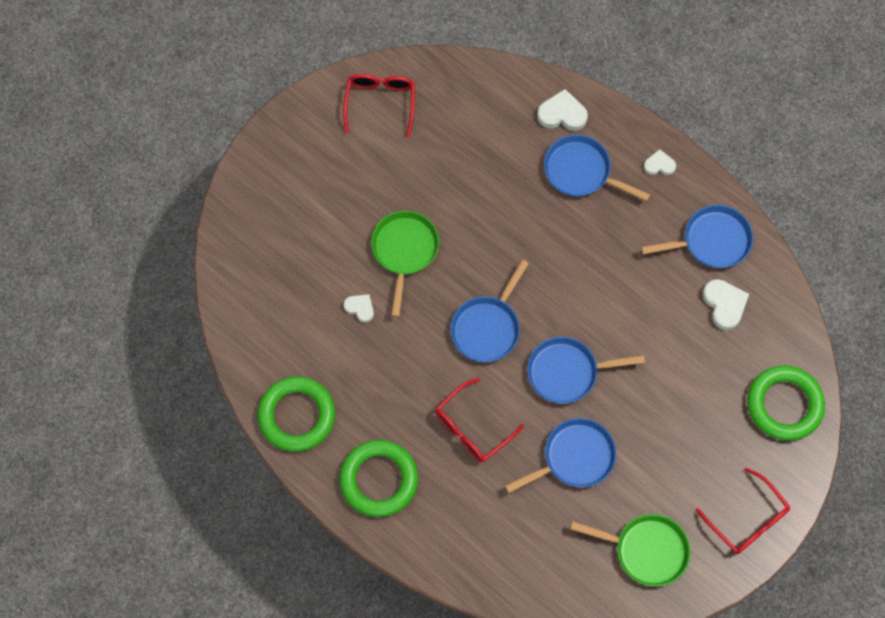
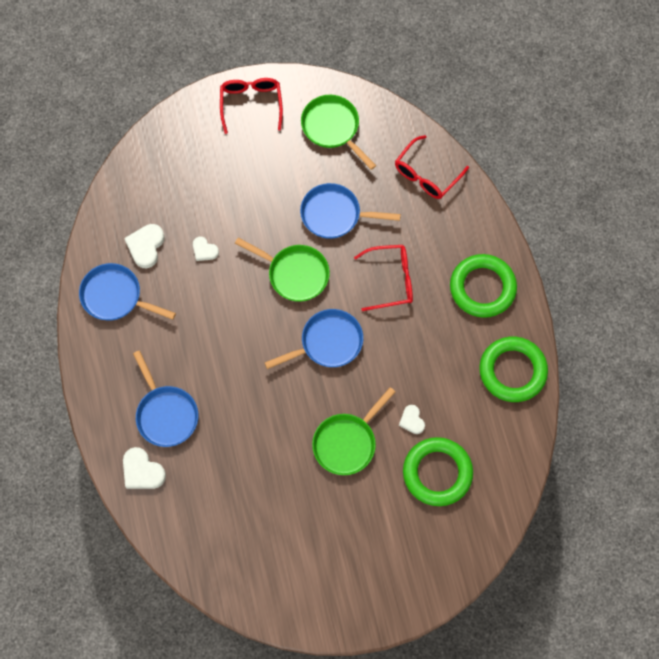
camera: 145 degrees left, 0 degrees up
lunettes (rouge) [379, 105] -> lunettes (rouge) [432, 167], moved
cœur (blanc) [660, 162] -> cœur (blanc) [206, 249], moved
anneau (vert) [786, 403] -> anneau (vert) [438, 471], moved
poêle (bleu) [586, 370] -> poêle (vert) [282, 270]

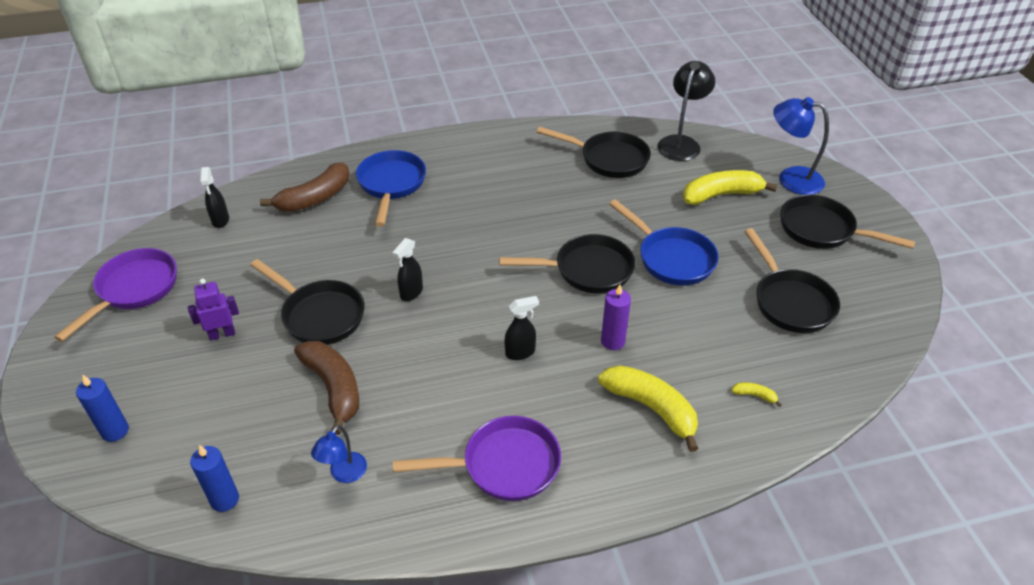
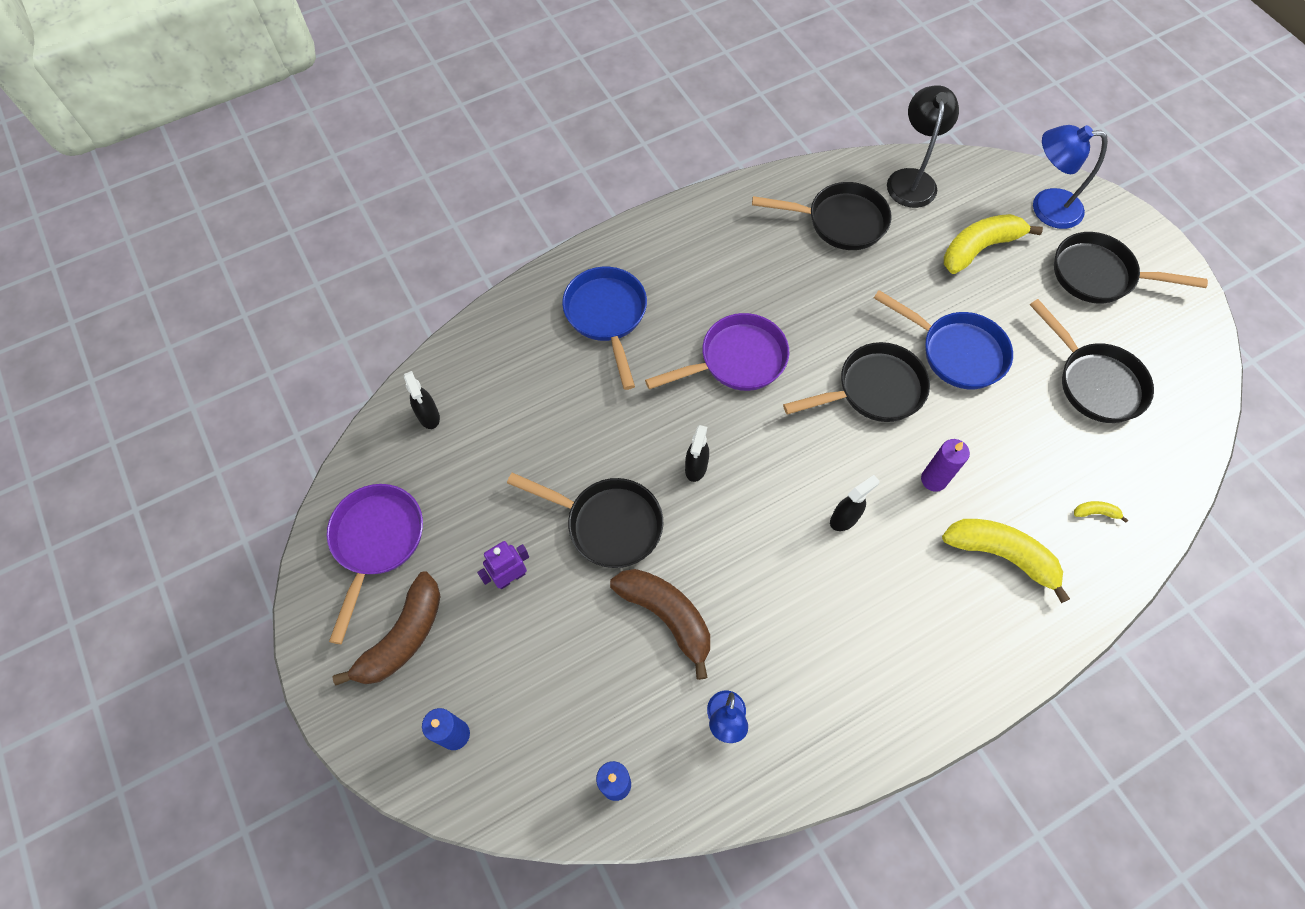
camera: 15 degrees left, 20 degrees up
banane (marron) [305, 187] -> banane (marron) [386, 629], moved
poêle (violet) [477, 458] -> poêle (violet) [717, 352], moved

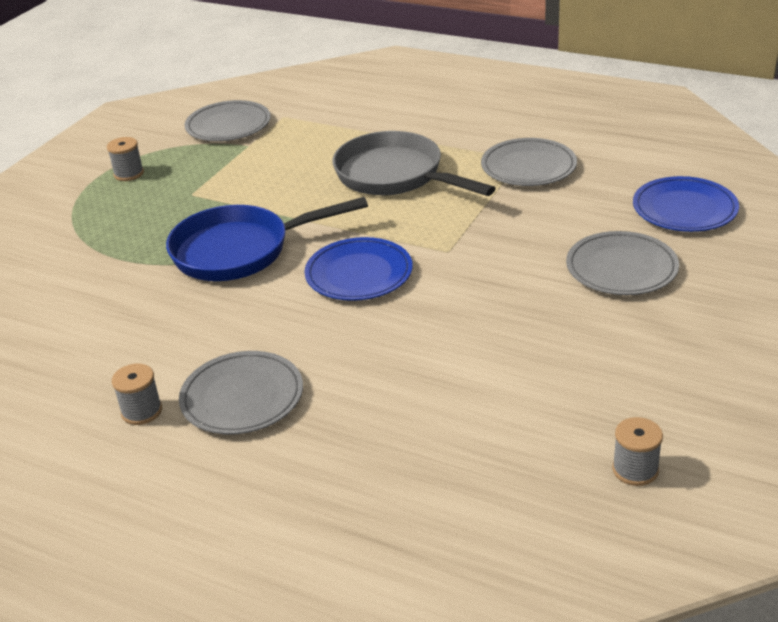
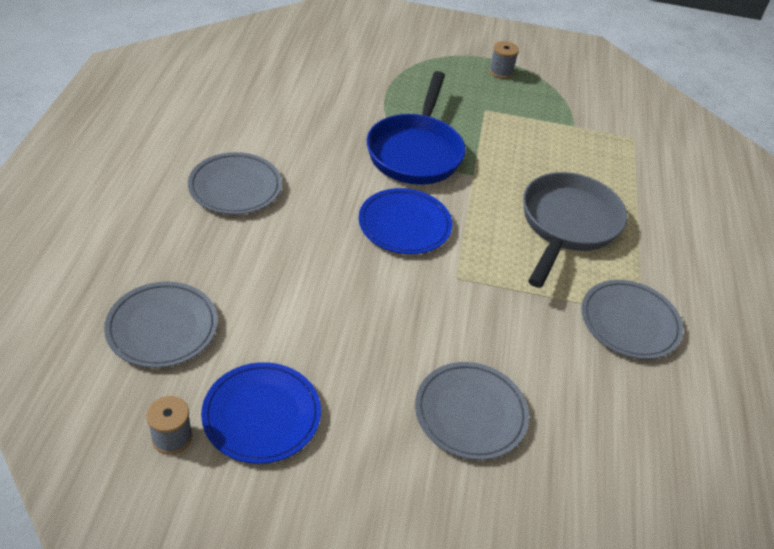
camera: 65 degrees right, 10 degrees up
bobine (gris) [137, 394] -> none
assiette (gris) [228, 120] -> assiette (gris) [161, 325], moved
assiette (bleu) [686, 204] -> assiette (bleu) [261, 413], moved
poêle (bleu) [267, 239] -> poêle (bleu) [416, 128], 135 degrees counterclockwise

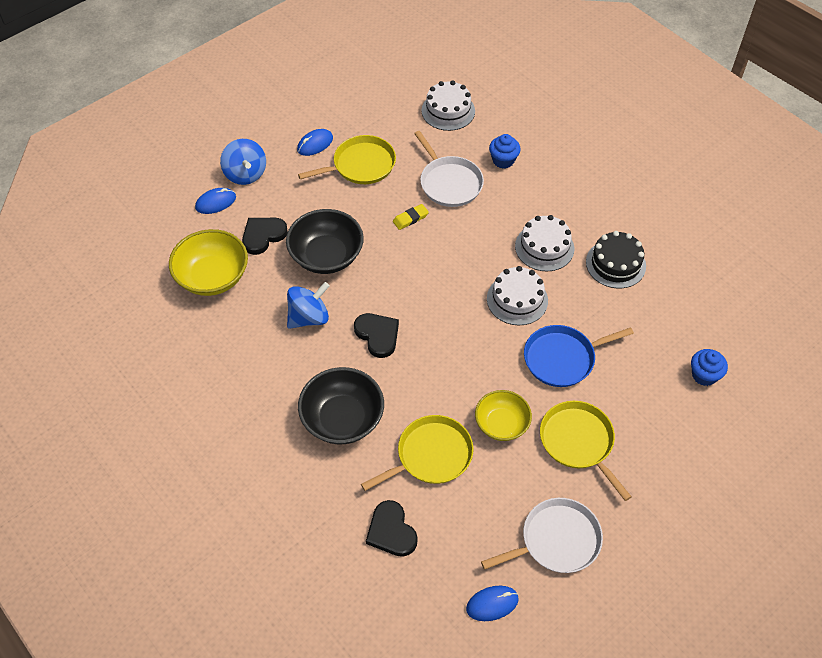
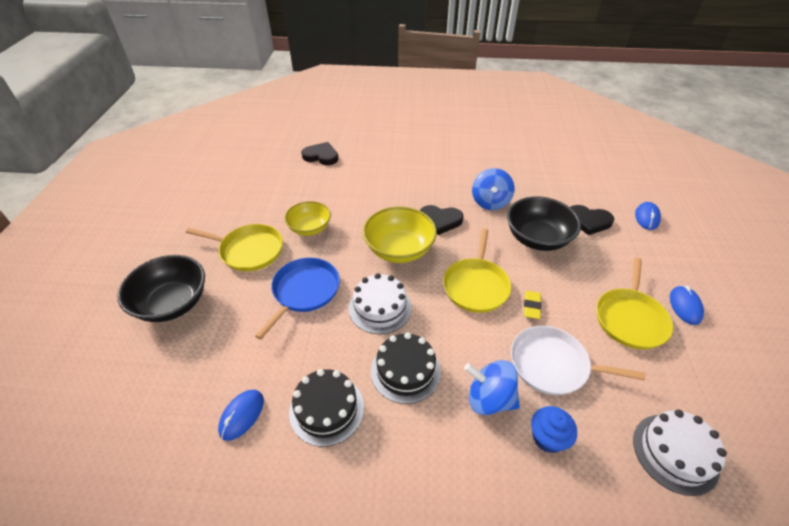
camera: 135 degrees right, 10 degrees down
poêle (blanc) [542, 535] -> none
muffin (bleu) [709, 367] -> none
bol (jaune) [208, 262] -> bol (jaune) [400, 234], moved
toupie (bleu) [243, 162] -> toupie (bleu) [492, 387], moved
bol (noir) [341, 405] -> bol (noir) [161, 288], moved
poêle (jaune) [417, 453] -> poêle (jaune) [477, 271], moved
souris (bleu) [492, 603] -> souris (bleu) [241, 415], moved
gâteau (blanc) [544, 243] -> gâteau (noir) [406, 368]
cœur (noir) [265, 236] -> cœur (noir) [592, 220], 105 degrees clockwise

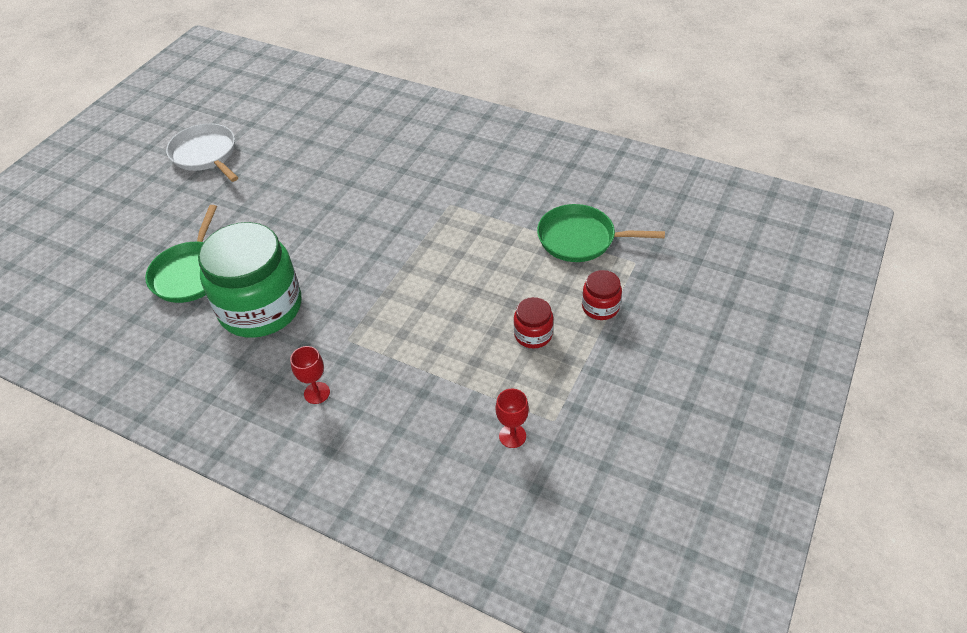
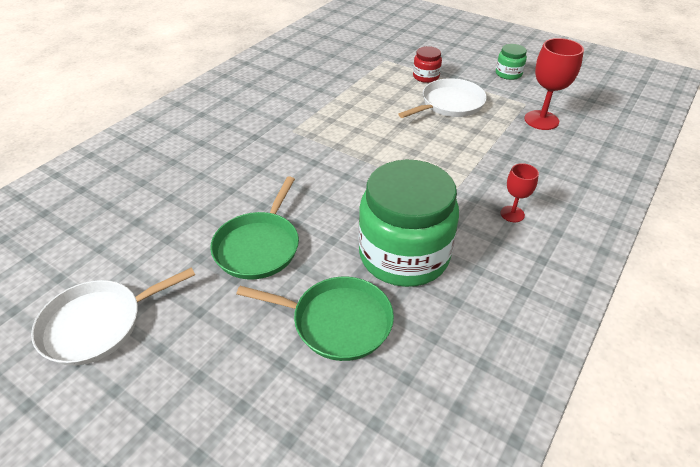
camera: 85 degrees left, 5 degrees down
none -> bocal (vert) [511, 62]
poêle (vert) [601, 233] -> poêle (vert) [254, 228], moved
bocal (rouge) [534, 323] -> poêle (blanc) [443, 98]
verre à pied (rouge) [512, 418] -> verre à pied (rouge) [554, 84], x1.74

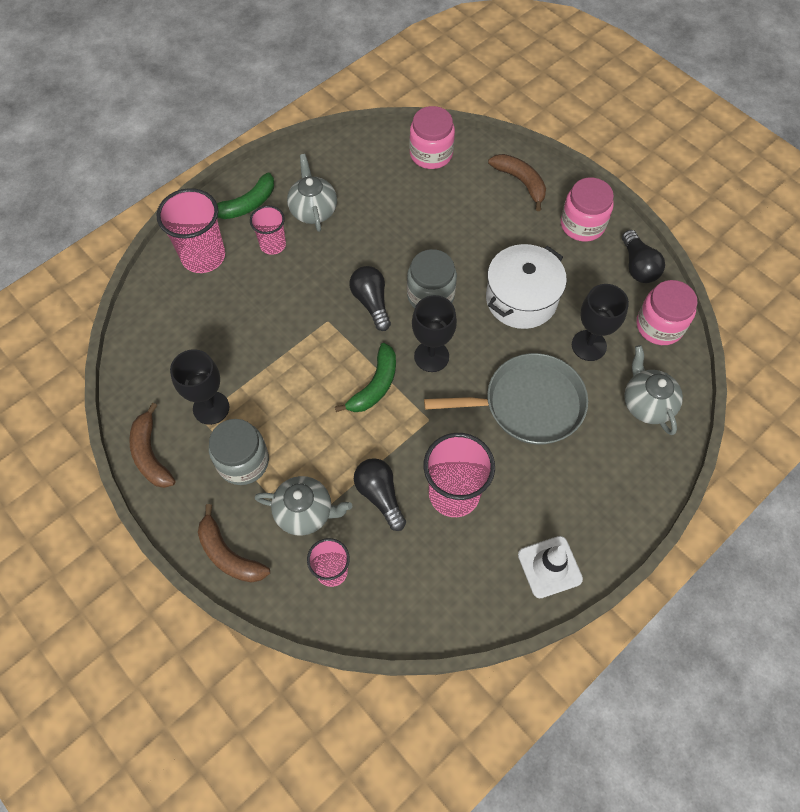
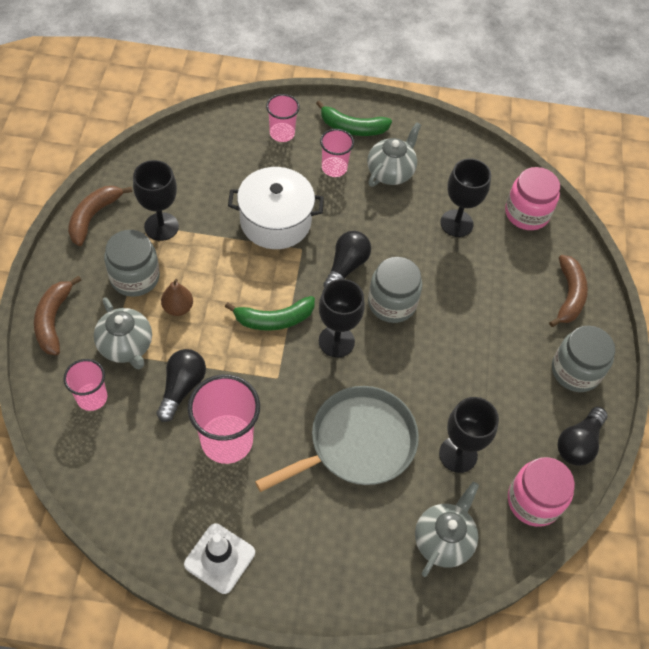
camera: 45 degrees right, 5 degrees down
none -> poire (marron) [177, 297]
none -> verre à pied (noir) [465, 197]
marmite (blanc) [526, 286] -> marmite (blanc) [276, 208], moved
bocal (rose) [587, 210] -> bocal (gris) [583, 359]
poêle (gris) [506, 398] -> poêle (gris) [337, 439], 75 degrees counterclockwise
gobelet (rose) [191, 230] -> gobelet (rose) [283, 118], x0.59

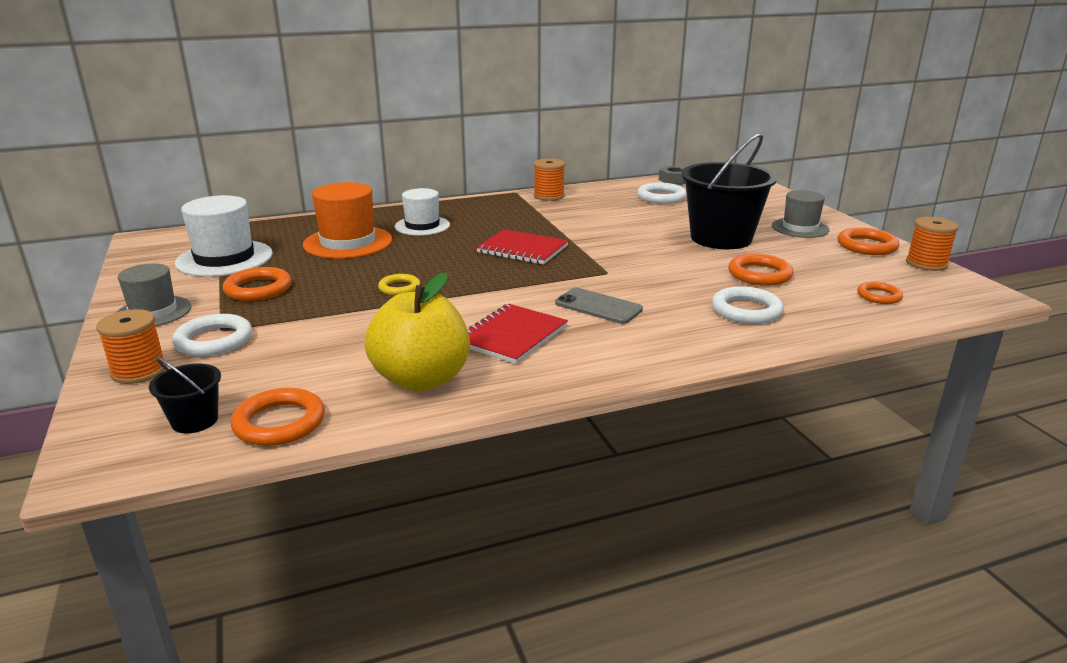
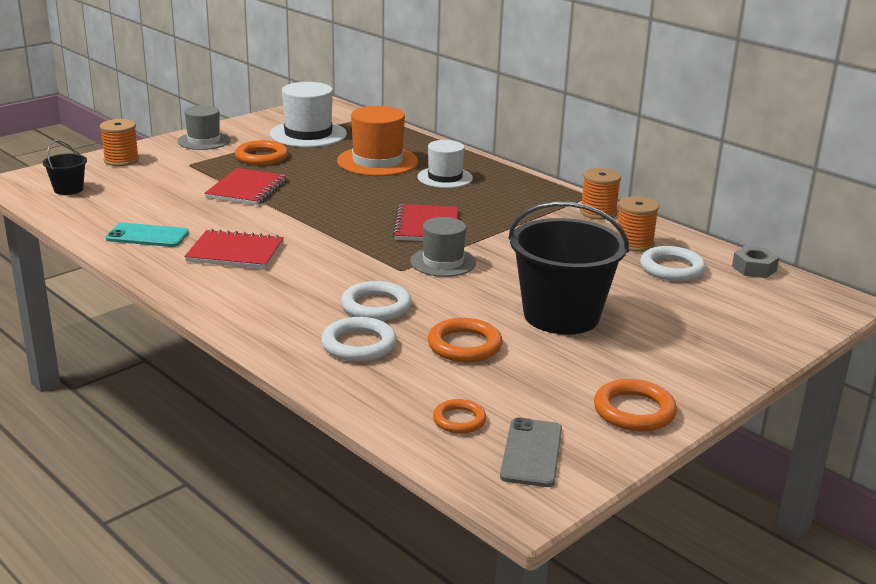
camera: 65 degrees right, 0 degrees up
anneau (orange) [278, 417] -> none
anneau (jaune) [399, 285] -> none
none -> carnet (rouge) [245, 186]
anneau (blanc) [212, 335] -> anneau (blanc) [376, 301], moved
téléphone (gris) [599, 306] -> téléphone (gris) [531, 452], moved
chapeau (gris) [800, 214] -> chapeau (gris) [443, 247], moved
bobine (orange) [932, 244] -> bobine (orange) [638, 224], moved
pomme (jaune) [417, 331] -> téléphone (turquoise) [147, 235]

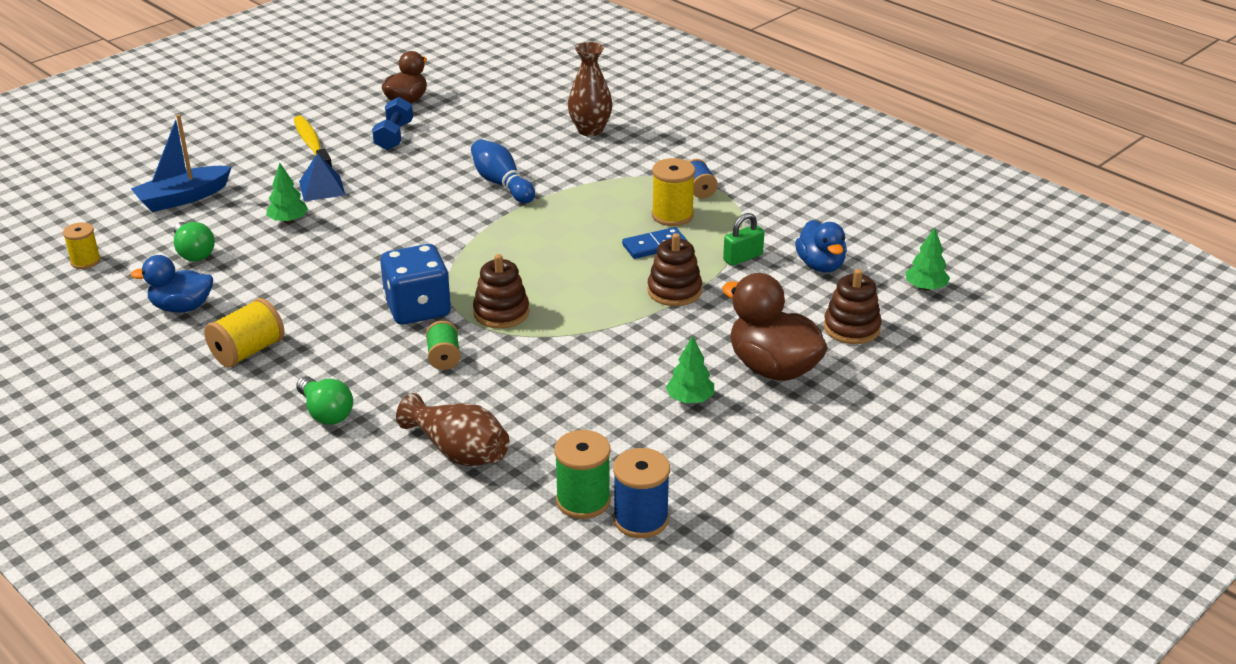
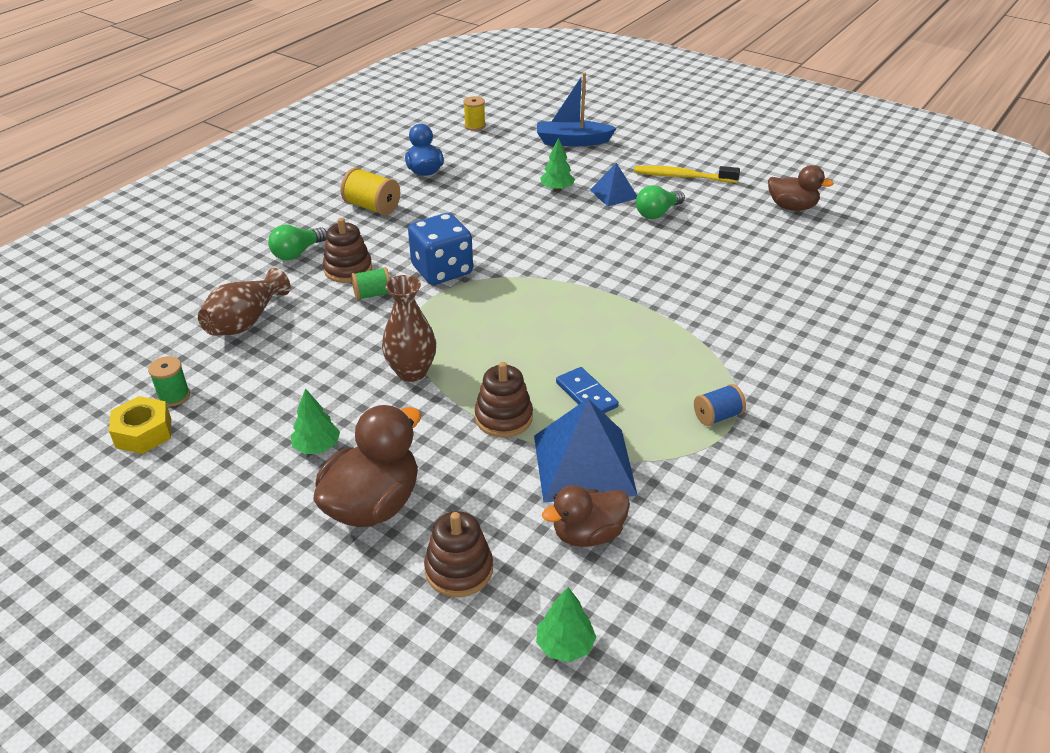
camera: 80 degrees right, 5 degrees up
haltère (bleu) [392, 123] -> none
quille (bleu) [503, 171] -> none
bobine (jaune) [673, 192] -> none
ampoule (vert) [194, 241] -> ampoule (vert) [660, 202], moved
jouet à empiler (marron) [501, 291] -> jouet à empiler (marron) [347, 250], moved
vase (marron) [590, 89] -> vase (marron) [409, 328], moved
bobine (bleu) [641, 493] -> écrou (jaune) [140, 425]
cadenas (vert) [743, 239] -> pyramide (bleu) [586, 450]
canard (bleu) [821, 246] -> canard (marron) [586, 516]
bateau (bleu) [181, 163] -> bateau (bleu) [576, 109], 45 degrees counterclockwise
brosse à dents (jaune) [313, 141] -> brosse à dents (jaune) [687, 174], 135 degrees counterclockwise
bobine (vert) [582, 474] -> bobine (vert) [169, 381], x0.66

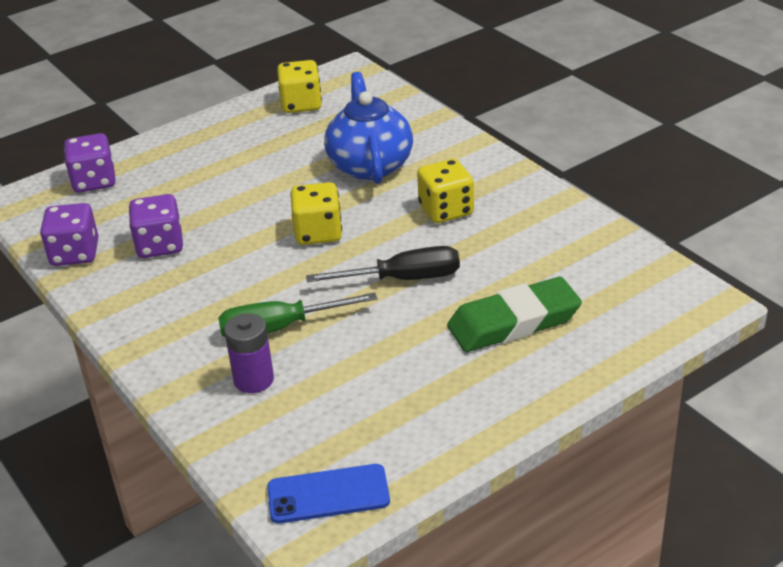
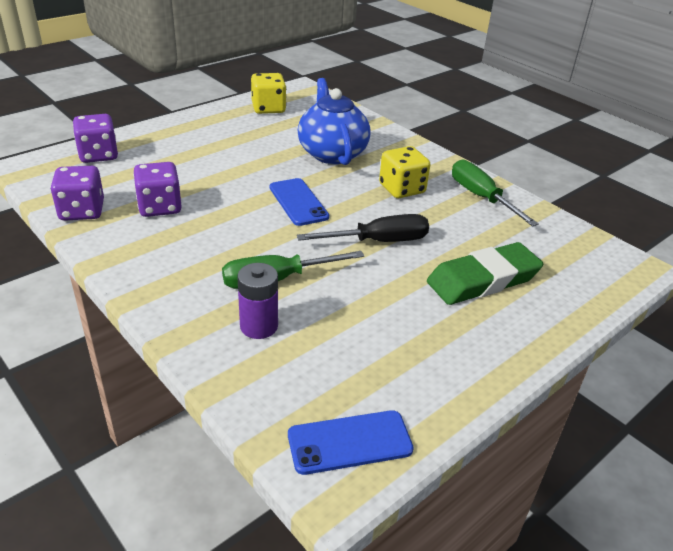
camera: 10 degrees left, 0 degrees up
none -> tournevis (vert) [495, 193]
dé (jaune) [316, 213] -> téléphone (bleu) [299, 202]

